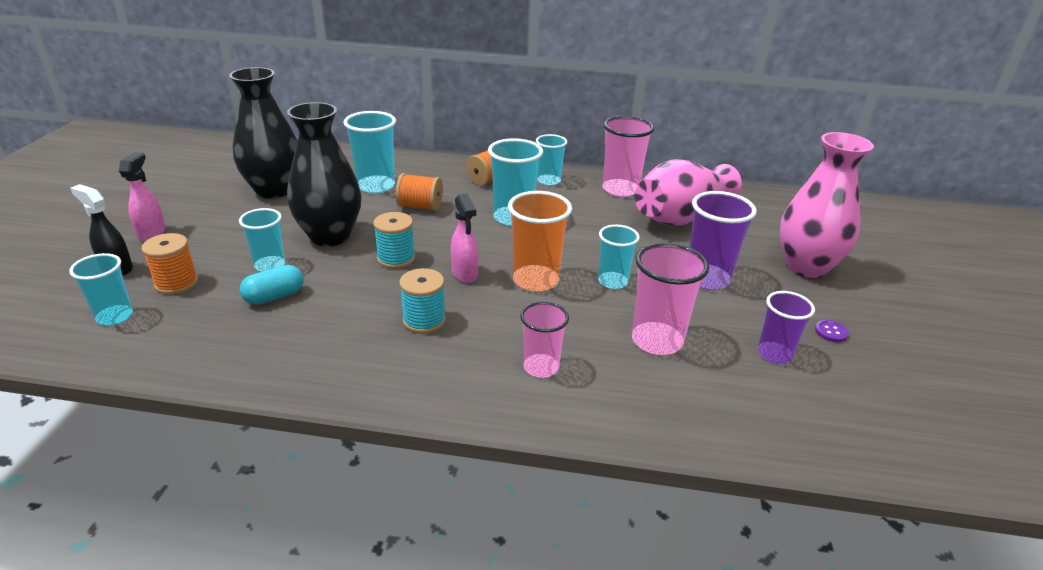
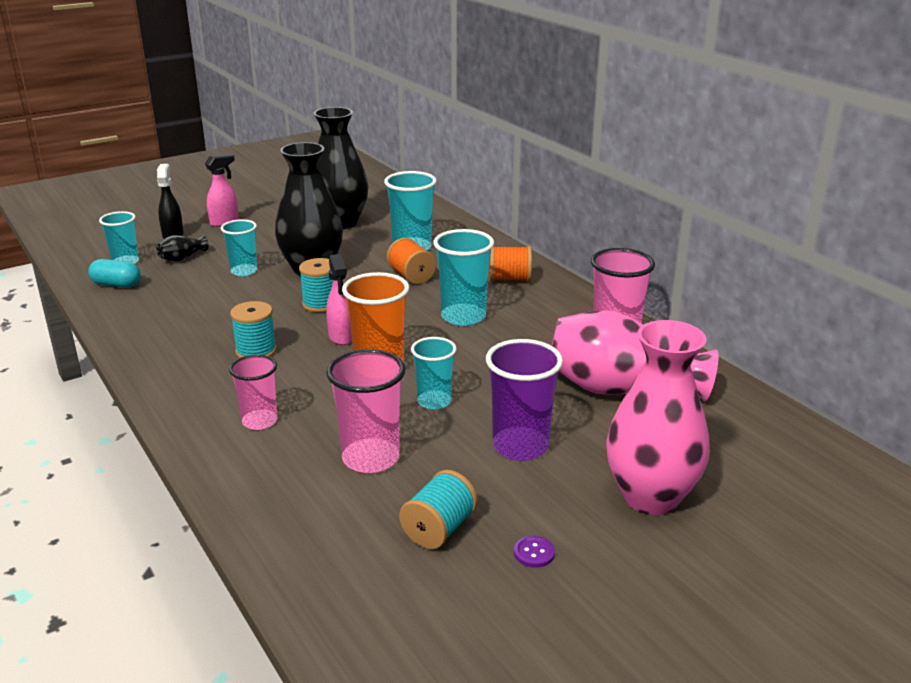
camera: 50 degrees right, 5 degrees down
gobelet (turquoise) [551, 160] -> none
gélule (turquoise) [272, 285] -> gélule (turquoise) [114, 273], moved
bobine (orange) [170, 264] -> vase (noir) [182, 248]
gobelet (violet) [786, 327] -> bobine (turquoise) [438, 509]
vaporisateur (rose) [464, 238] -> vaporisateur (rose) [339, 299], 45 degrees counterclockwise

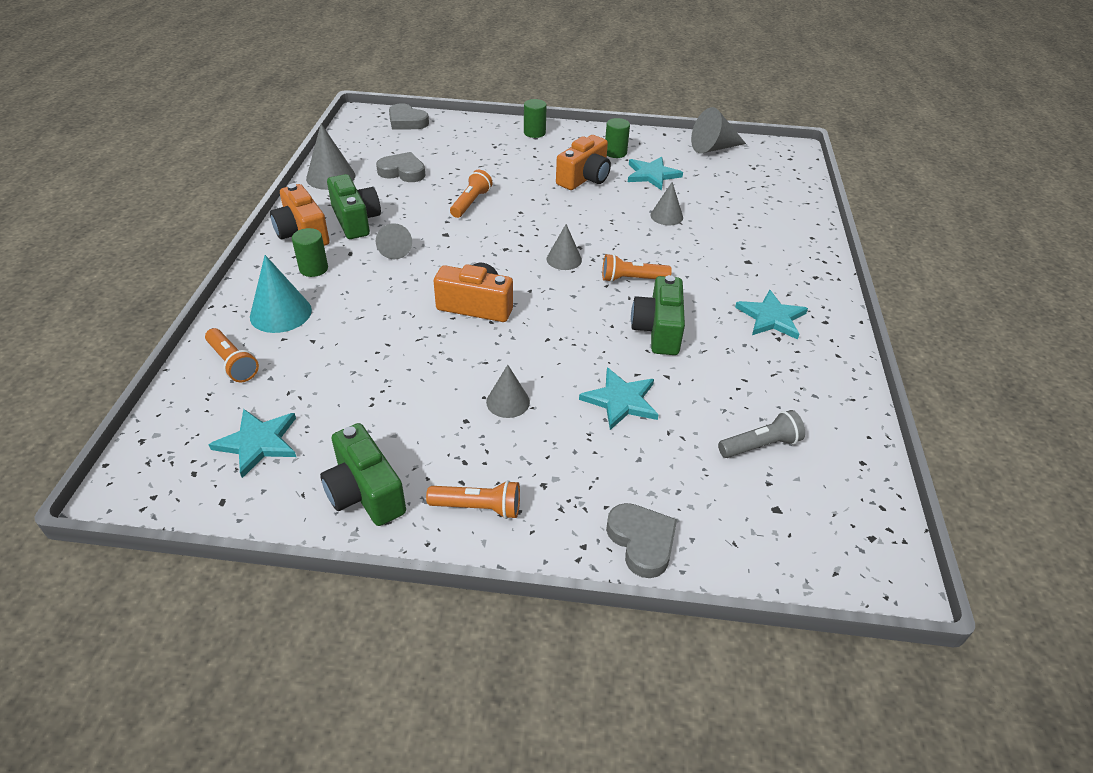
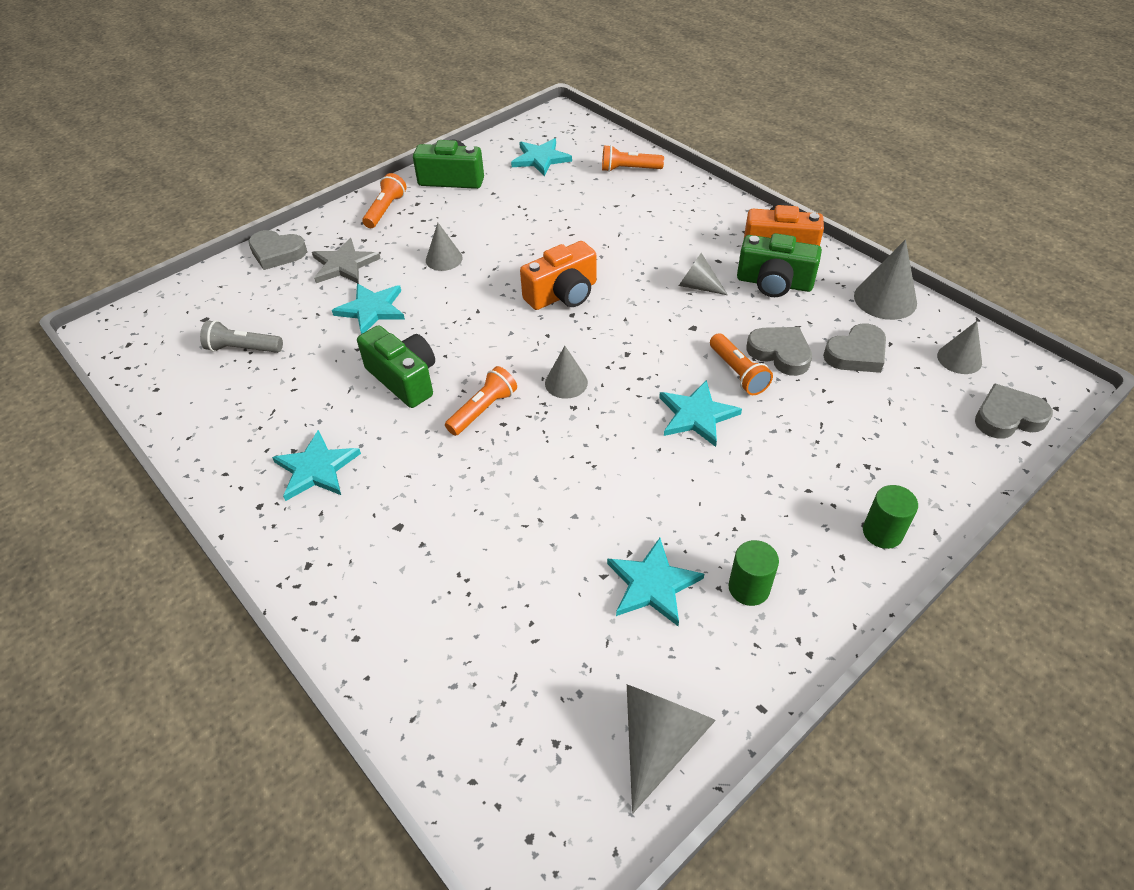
camera: 135 degrees right, 5 degrees up
cône (turquoise) [281, 294] -> none
cylindre (vert) [310, 252] -> none
appareil photo (orange) [583, 162] -> none
none -> étoile (gris) [346, 261]
none -> étoile (turquoise) [700, 413]
none -> cœur (gris) [779, 351]
cône (gris) [666, 203] -> cône (gris) [959, 347], moved
lampe de poche (orange) [473, 499] -> lampe de poche (orange) [384, 200], 150 degrees clockwise
lampe de poche (gris) [761, 434] -> lampe de poche (gris) [241, 336], 75 degrees clockwise

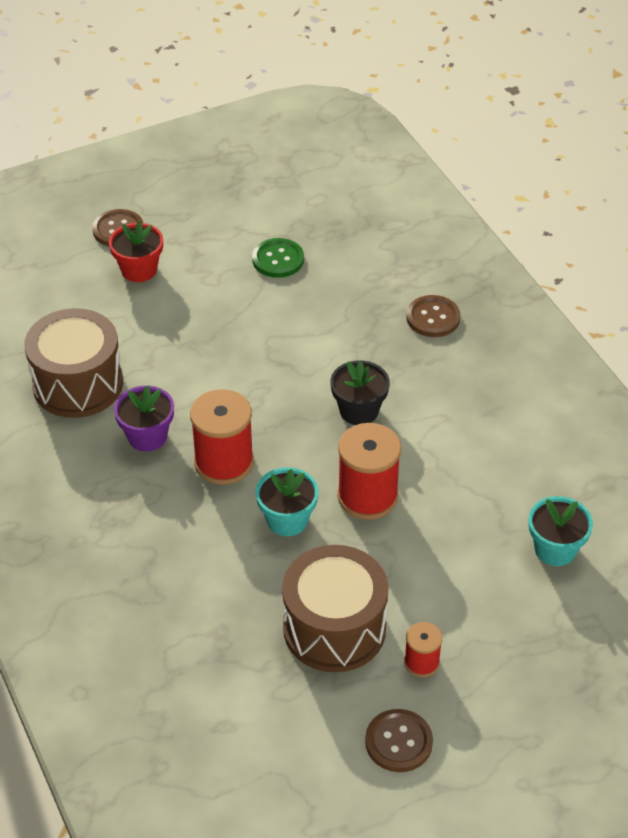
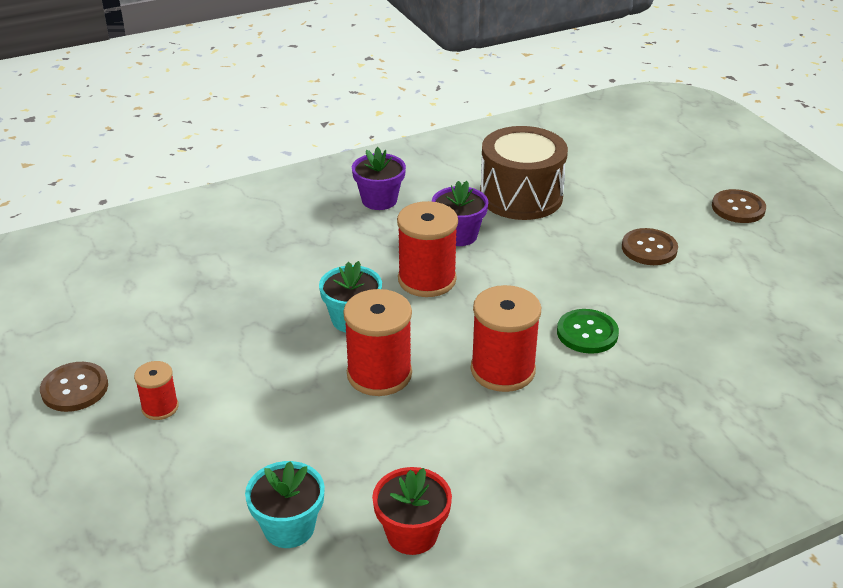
camera: 90 degrees right, 10 degrees down
tambour (marron) [335, 608] -> none
none -> pot de fleurs (violet) [379, 178]
pot de fleurs (rouge) [136, 251] -> pot de fleurs (rouge) [412, 511], moved
bouton (vert) [278, 258] -> bouton (vert) [588, 331], moved
bouton (marron) [433, 316] -> bouton (marron) [650, 246], moved
pot de fleurs (noir) [360, 393] -> bobine (rouge) [506, 338]

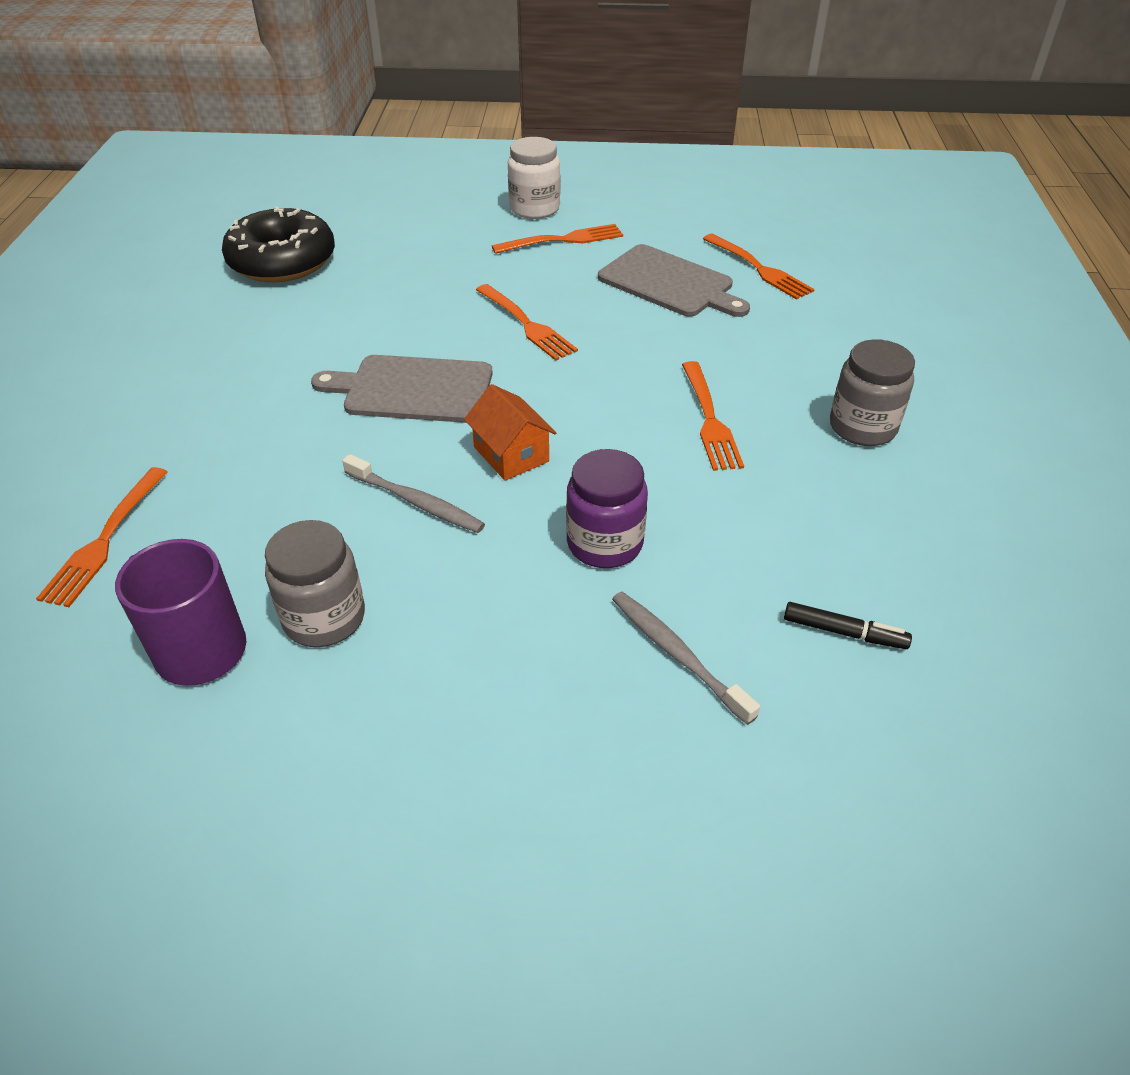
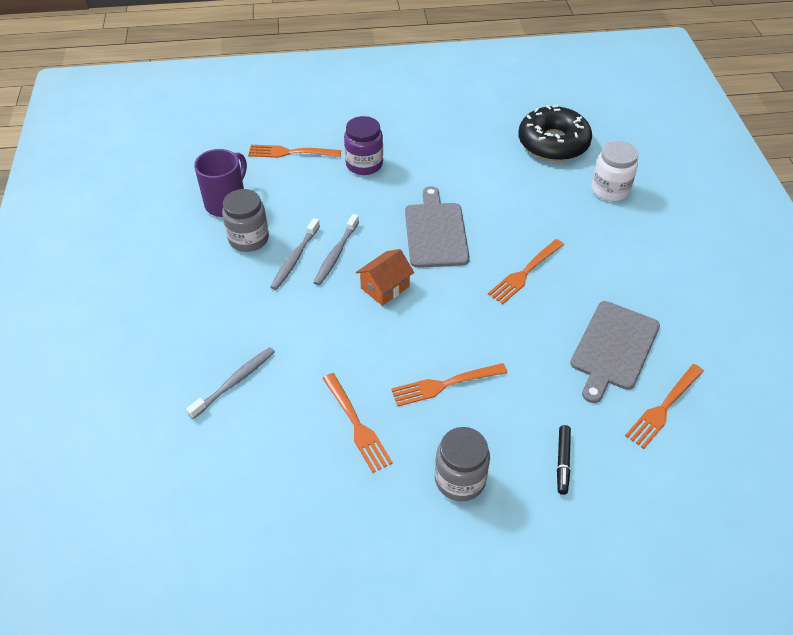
camera: 80 degrees right, 5 degrees up
none -> brosse à dents (gris) [295, 254]
fourchette (orange) [557, 239] -> fourchette (orange) [357, 423], moved
bocal (blanc) [534, 178] -> bocal (blanc) [615, 171], moved
bocal (violet) [607, 508] -> bocal (violet) [363, 145], moved
feutre (noir) [848, 625] -> feutre (noir) [564, 460], moved

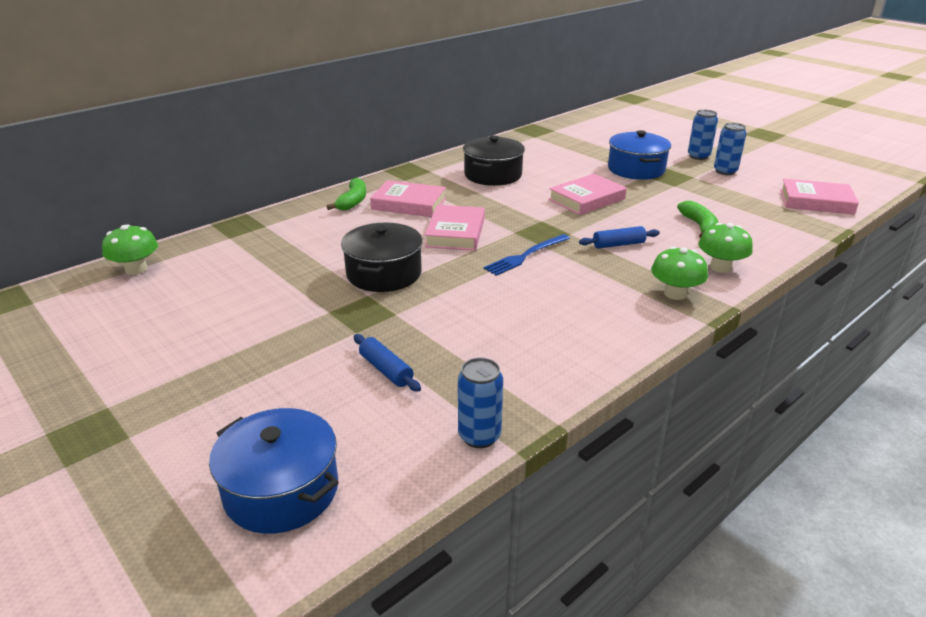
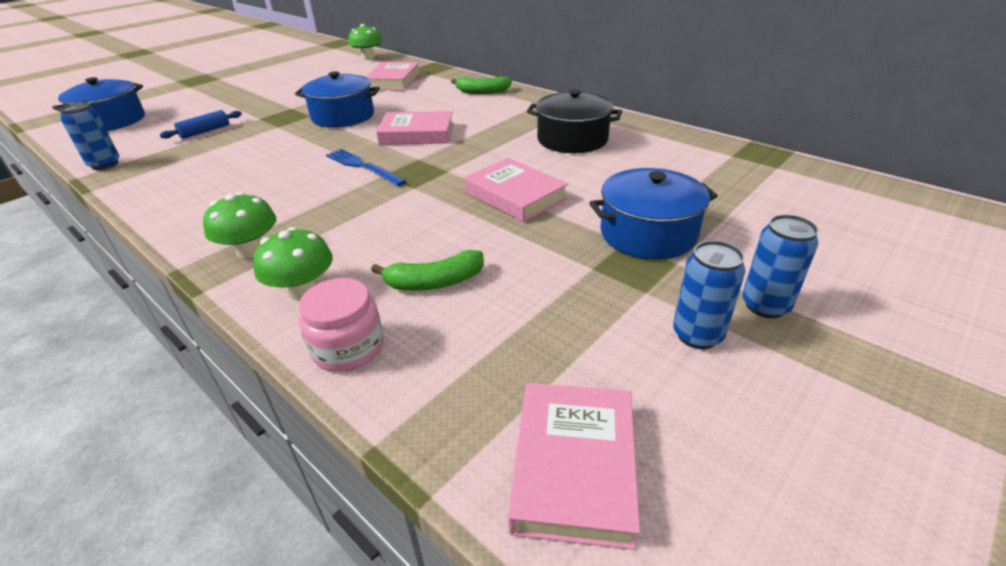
camera: 85 degrees right, 5 degrees up
rouleau à pâtisserie (bleu) [619, 237] -> none
none -> bocal (rose) [341, 325]
livre (rose) [408, 198] -> livre (rose) [393, 75], moved
marmite (noir) [382, 257] -> marmite (bleu) [337, 99]

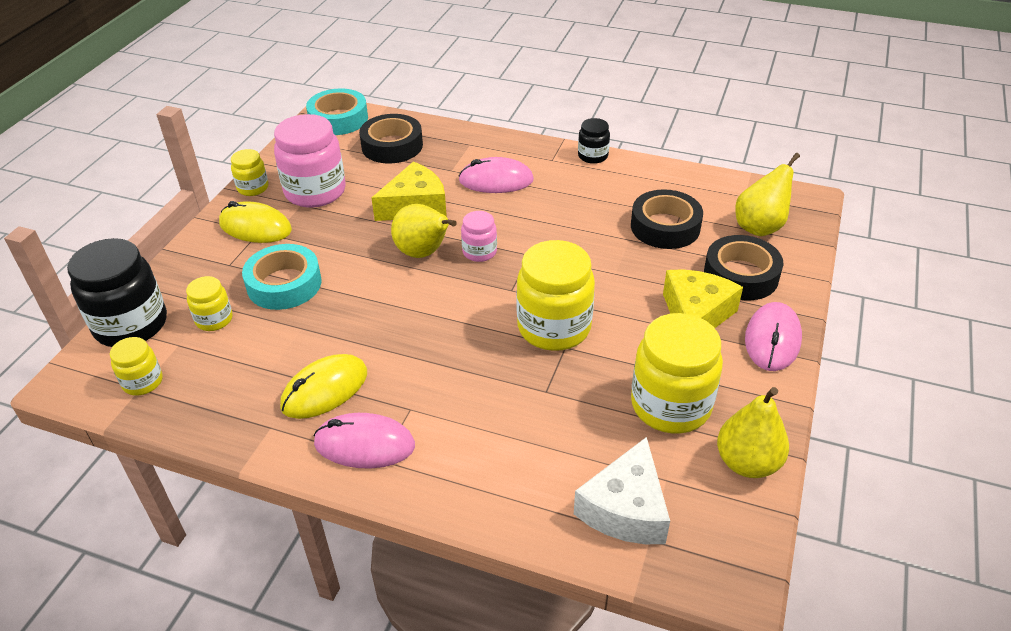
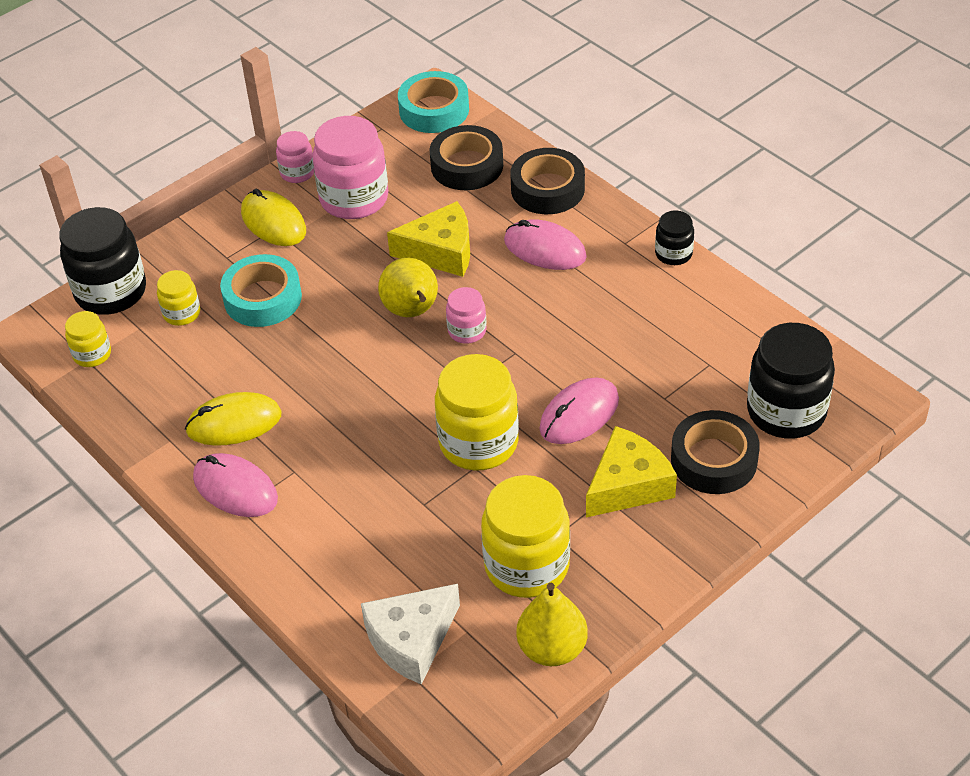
camera: 30 degrees right, 5 degrees up
ruban adhésif (noir) [667, 219] -> ruban adhésif (noir) [547, 181], moved
souris (rose) [773, 336] -> souris (rose) [579, 411], moved
poire (jaune) [767, 194] -> bocal (noir) [791, 381]
bocal (jaune) [249, 172] -> bocal (rose) [295, 157]

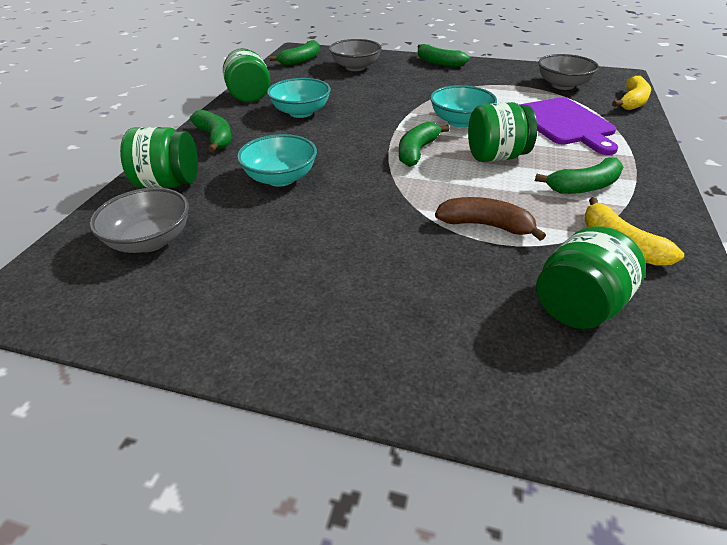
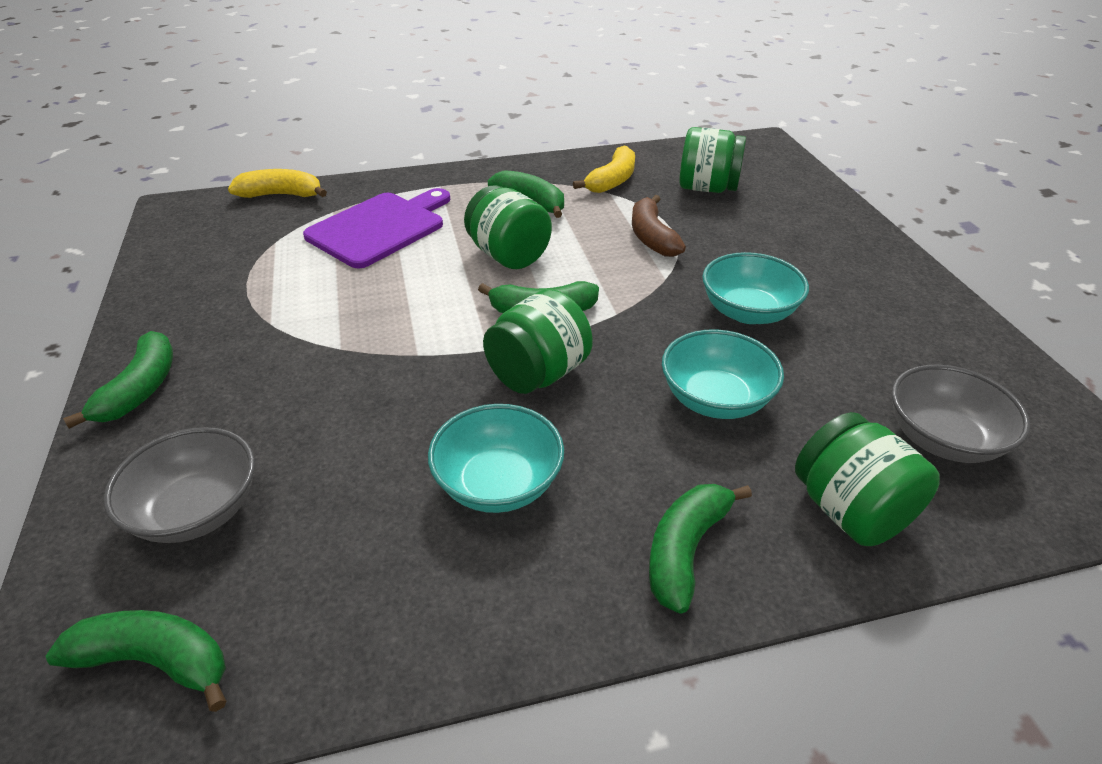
camera: 120 degrees left, 0 degrees up
bol (gris) [568, 72] -> none
bocal (vert) [246, 75] -> bocal (vert) [538, 341], moved
bol (turquoise) [463, 106] -> bol (turquoise) [755, 288], moved

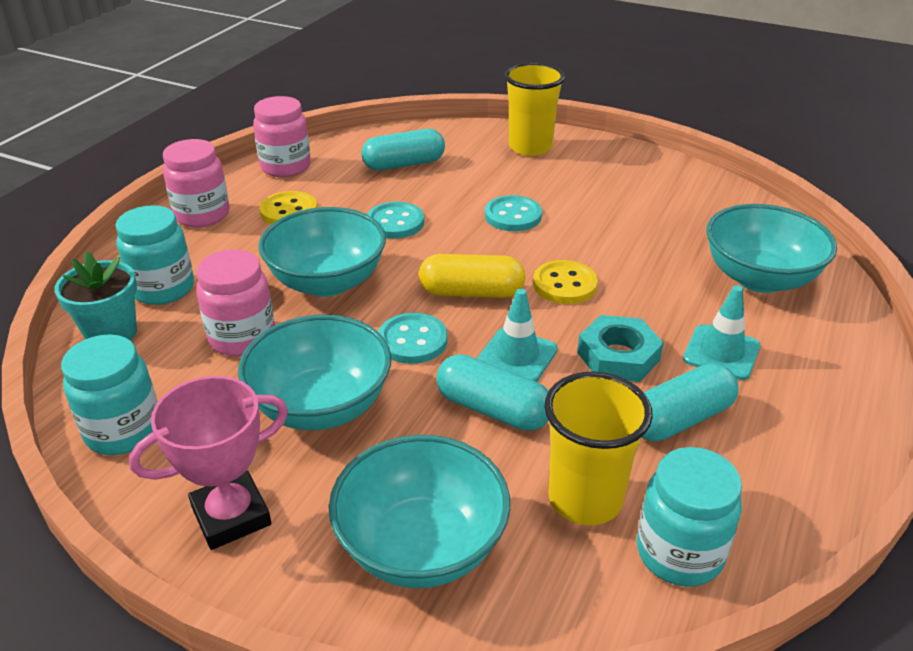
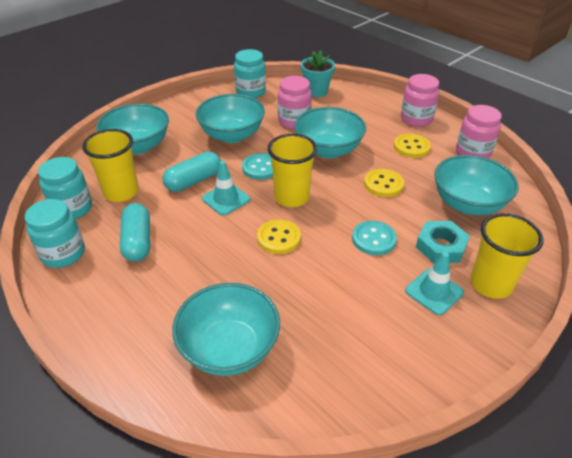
camera: 110 degrees right, 5 degrees up
trophée (rose) [208, 463] -> none
bocal (turquoise) [154, 255] -> bocal (turquoise) [55, 233], moved
écrou (turquoise) [620, 348] -> écrou (turquoise) [443, 242], moved
cône de chantier (turquoise) [721, 332] -> cône de chantier (turquoise) [434, 283], moved
gélule (turquoise) [403, 150] -> bol (turquoise) [476, 185]
gélule (jaune) [472, 276] -> gobelet (jaune) [292, 170]
bouton (turquoise) [395, 220] -> bouton (jaune) [384, 183]

